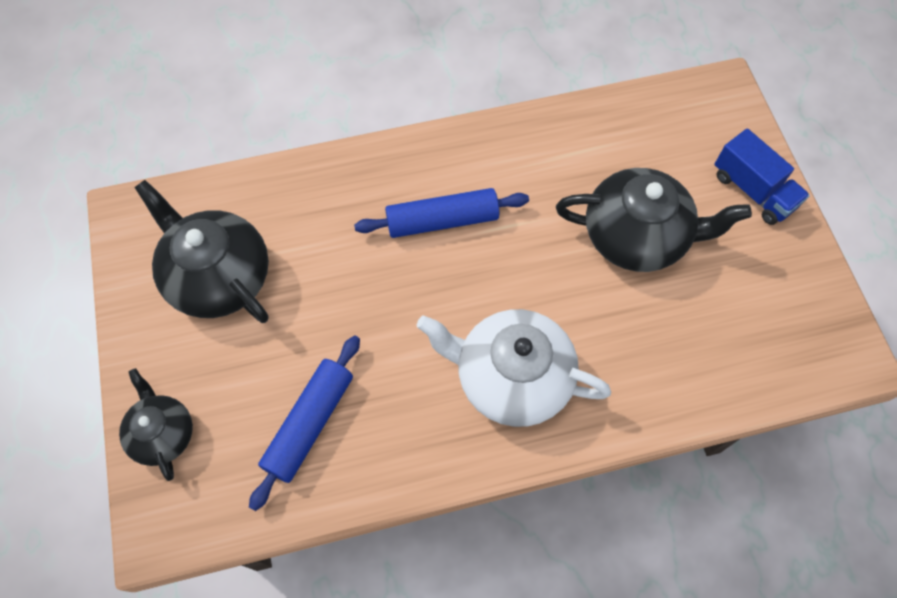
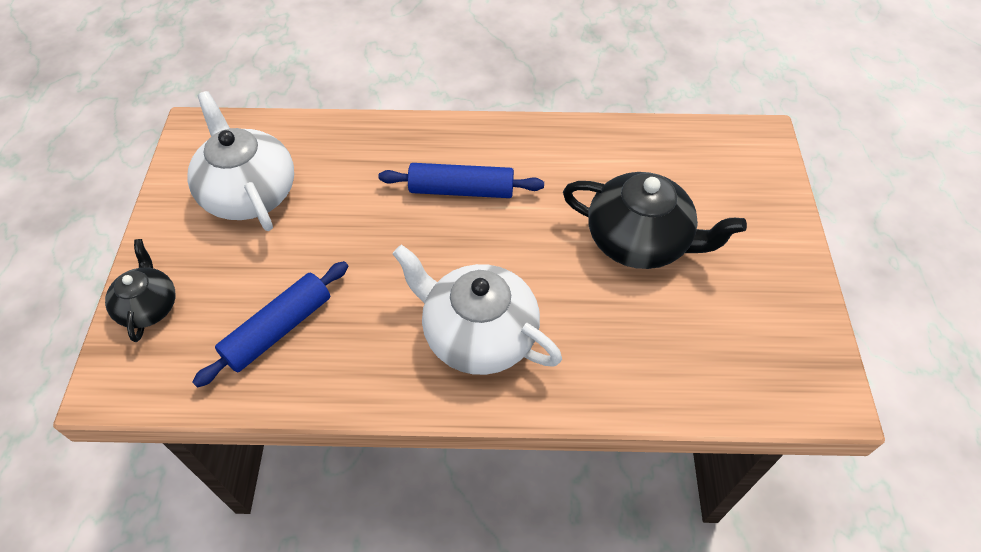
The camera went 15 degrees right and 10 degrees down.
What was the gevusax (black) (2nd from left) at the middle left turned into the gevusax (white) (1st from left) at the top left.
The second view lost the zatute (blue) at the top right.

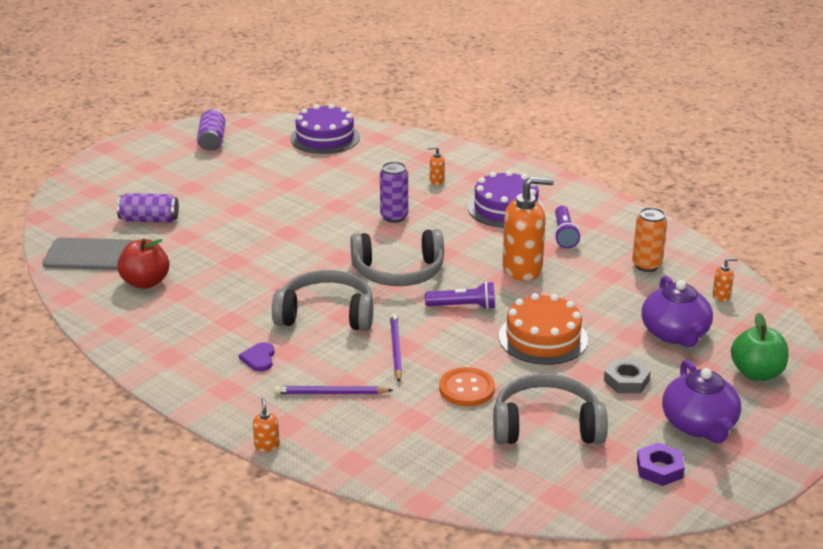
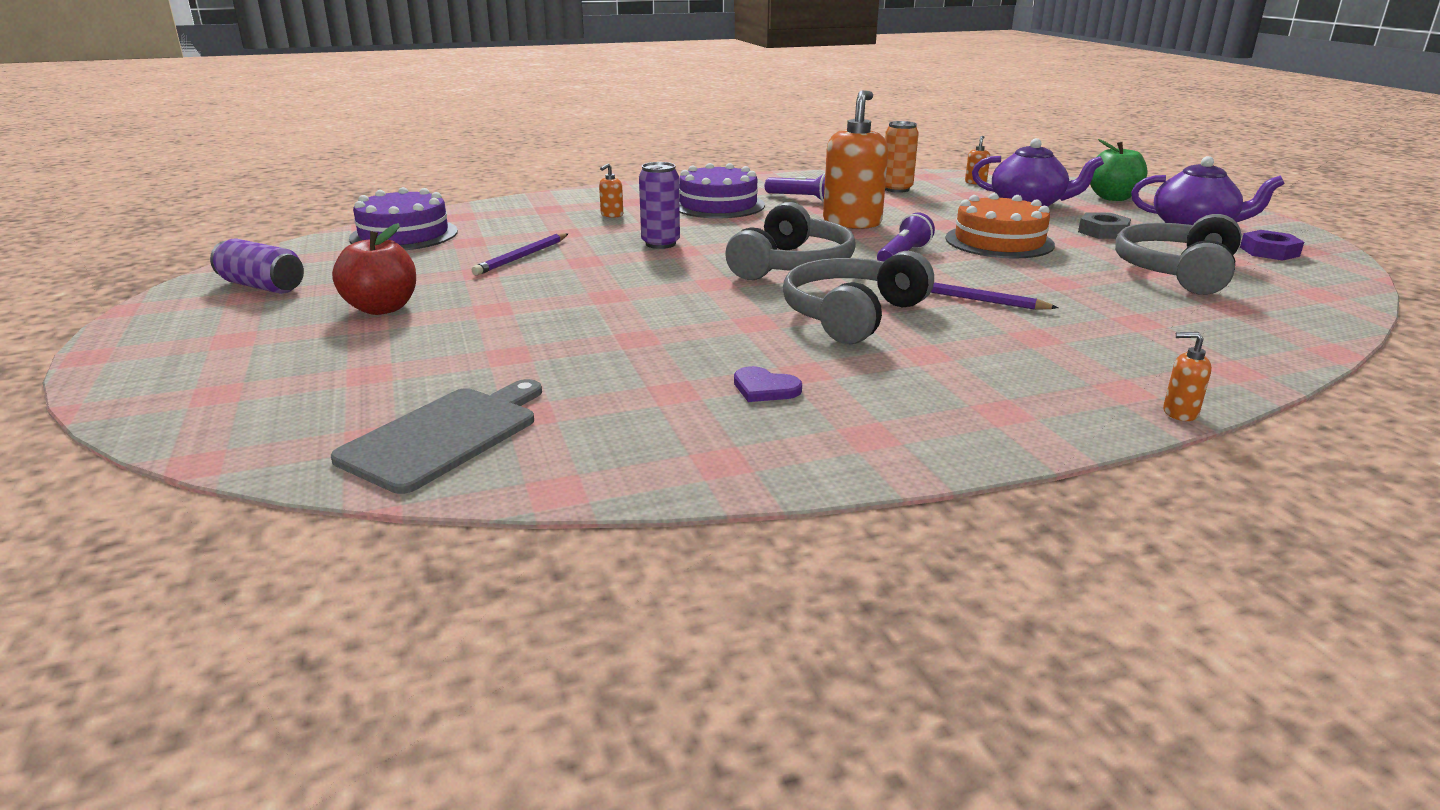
The camera went 60 degrees left and 5 degrees down.
The second view lost the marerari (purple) (1st from left) at the middle left.
The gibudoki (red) ended up elsewhere, having gone from the middle left to the top left.
The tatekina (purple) ended up elsewhere, having gone from the middle left to the centre.
The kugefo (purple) (1st from left) ended up elsewhere, having gone from the bottom centre to the top centre.
The second view lost the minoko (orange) at the bottom centre.

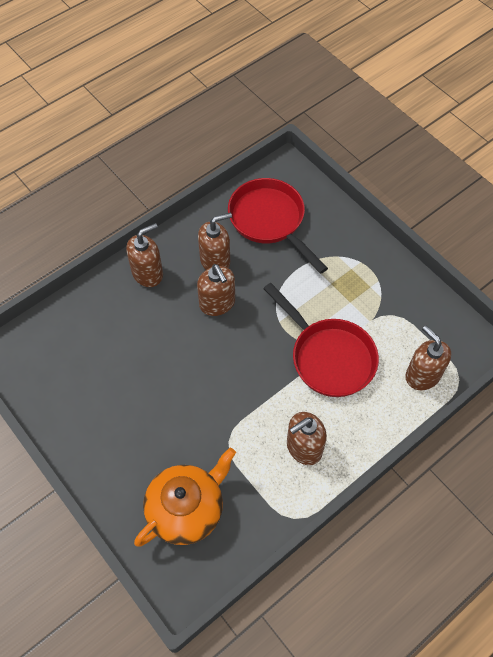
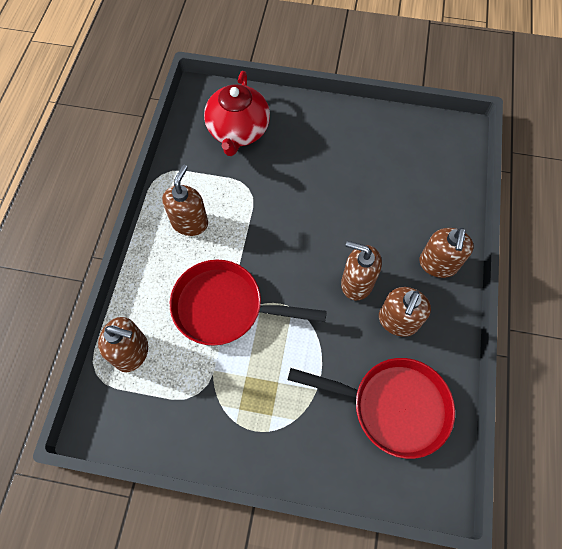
The camera went 140 degrees right and 5 degrees up.
What was the gevusax (orange) at the bottom centre turned into the gevusax (red) at the top centre.

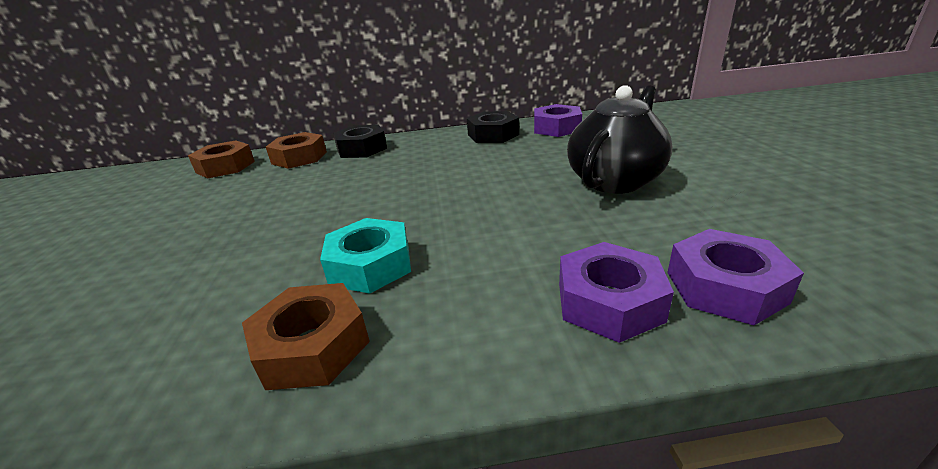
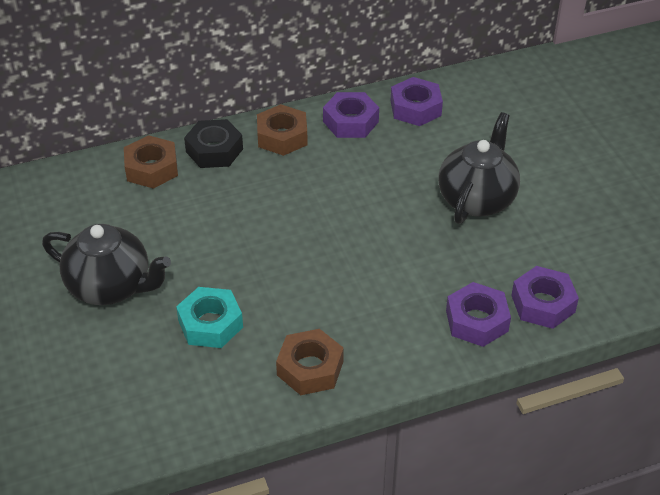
The camera went 15 degrees left and 15 degrees up.
The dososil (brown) (1st from left in the first image) ended up elsewhere, having gone from the middle left to the top centre.
The dososil (turquoise) ended up elsewhere, having gone from the centre to the middle left.
What was the dososil (black) (2nd from left) at the top centre turned into the dososil (purple) (1st from left) at the top centre.
The second view gained the gevusax (black) (1st from left) at the middle left.

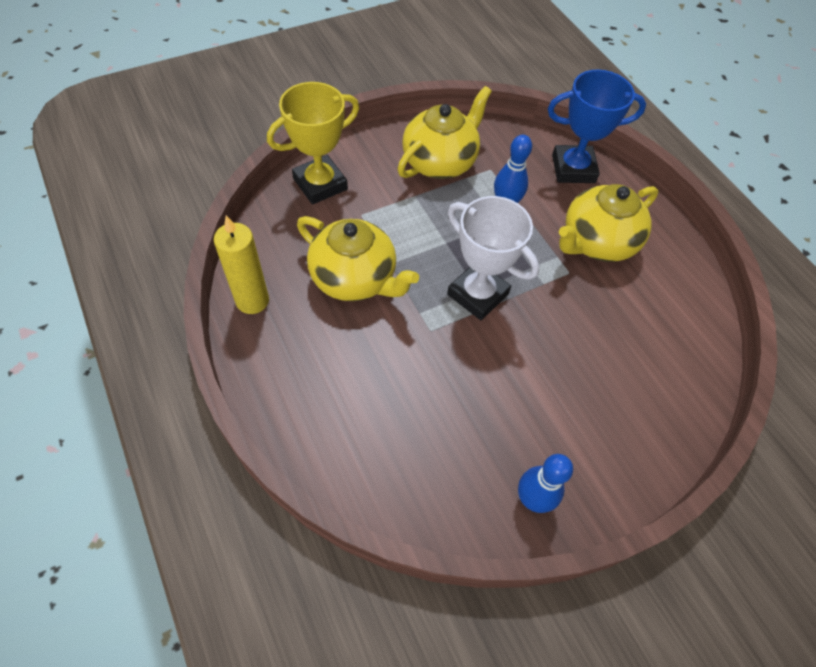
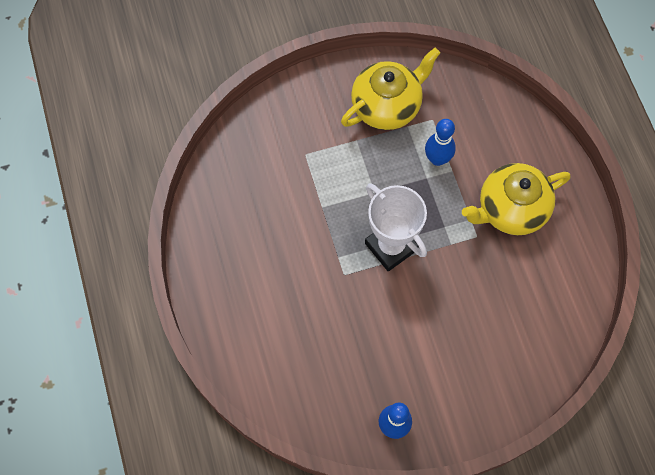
The camera went 15 degrees right and 10 degrees up.
The second view lost the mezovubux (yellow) at the middle left.
The second view lost the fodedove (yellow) at the top centre.
The second view lost the gevusax (yellow) (1st from left) at the centre.
The second view lost the fodedove (blue) at the top right.

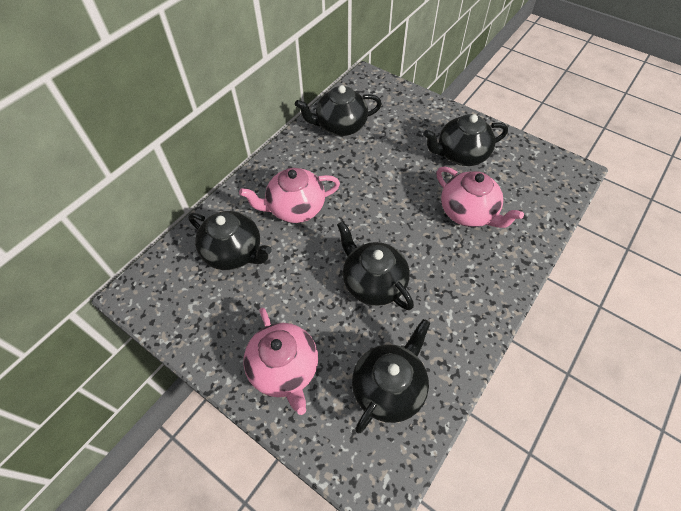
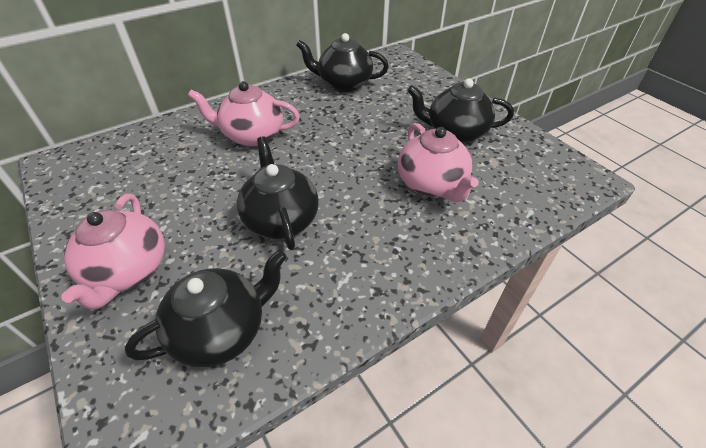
The camera went 20 degrees right and 10 degrees down.
The second view lost the gevusax (black) (1st from left) at the centre.

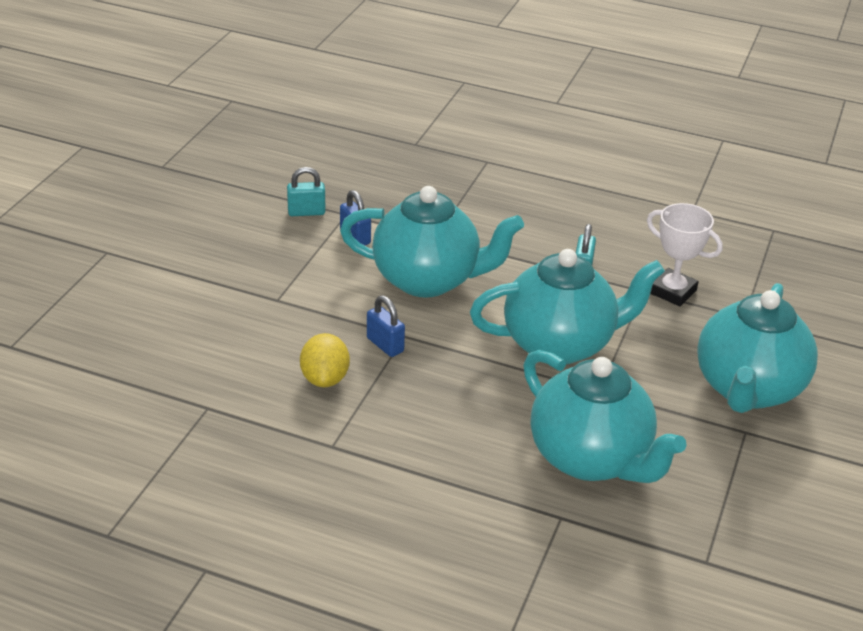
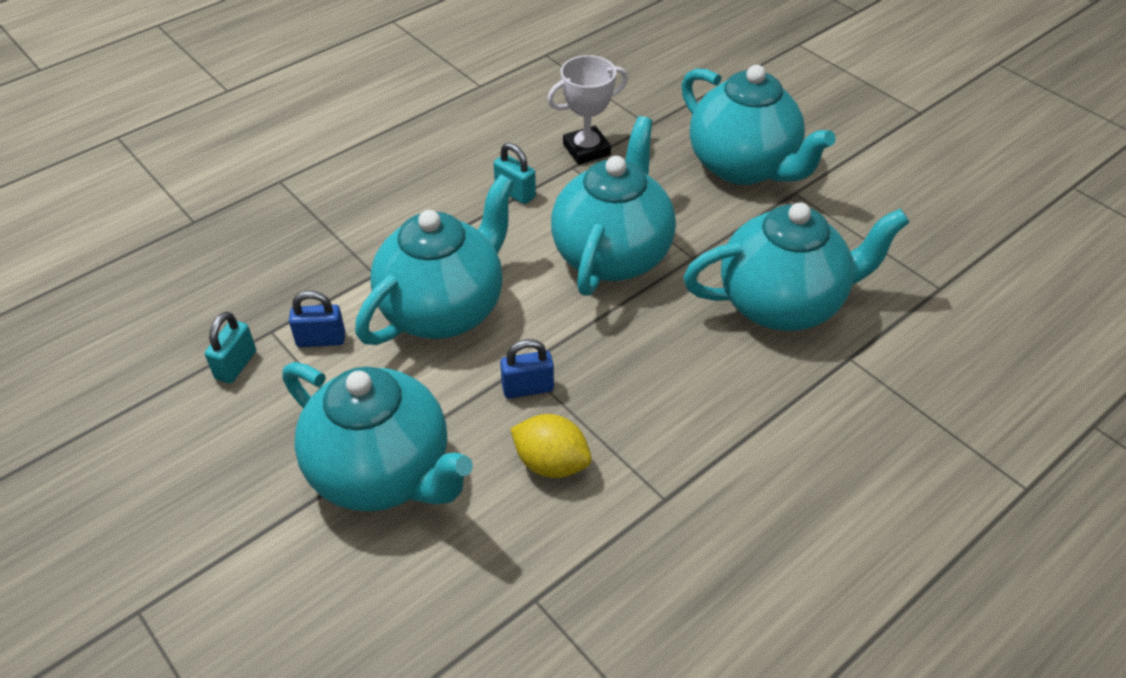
The camera went 60 degrees left and 10 degrees up.
The second view gained the gevusax (turquoise) (1st from left) at the centre.

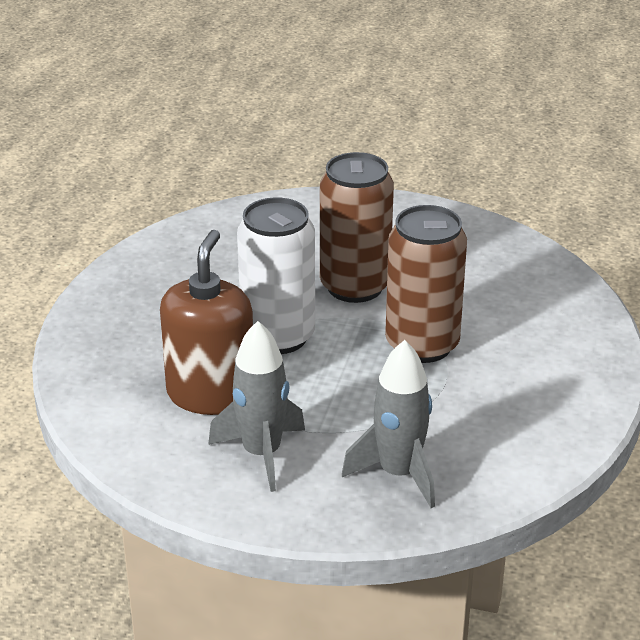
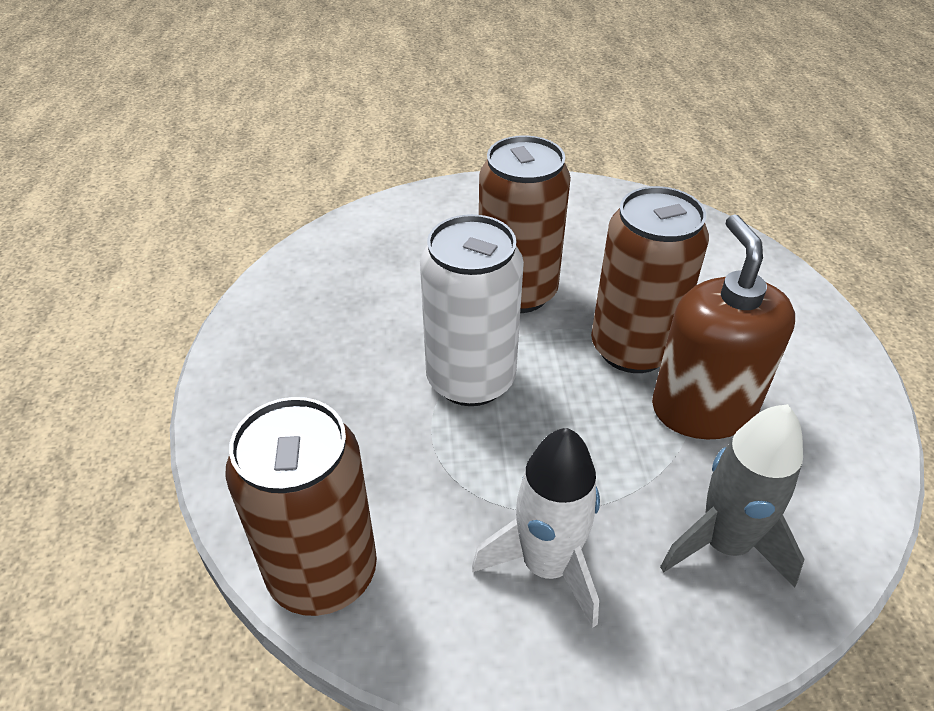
The camera went 20 degrees left and 10 degrees up.
The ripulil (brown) ended up elsewhere, having gone from the middle left to the middle right.
What was the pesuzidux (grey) (1st from left) at the centre turned into the pesuzidux (white) at the bottom centre.
The second view gained the marerari (brown) (1st from left) at the bottom left.

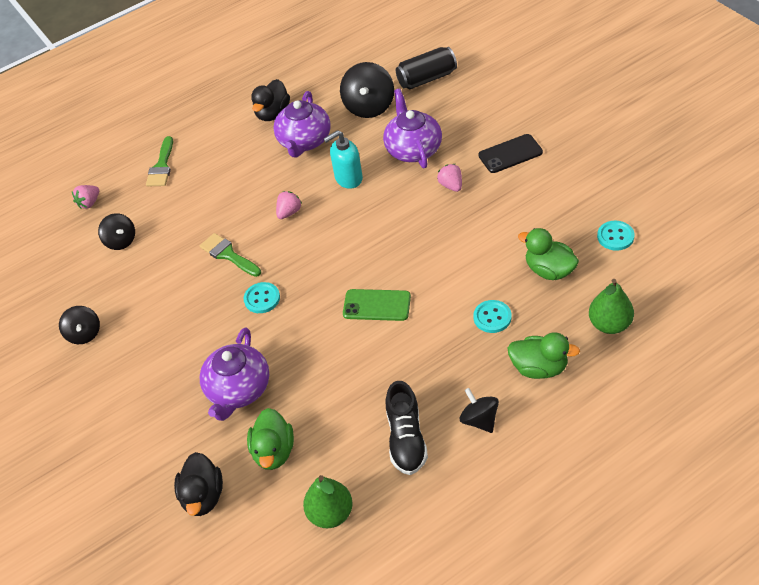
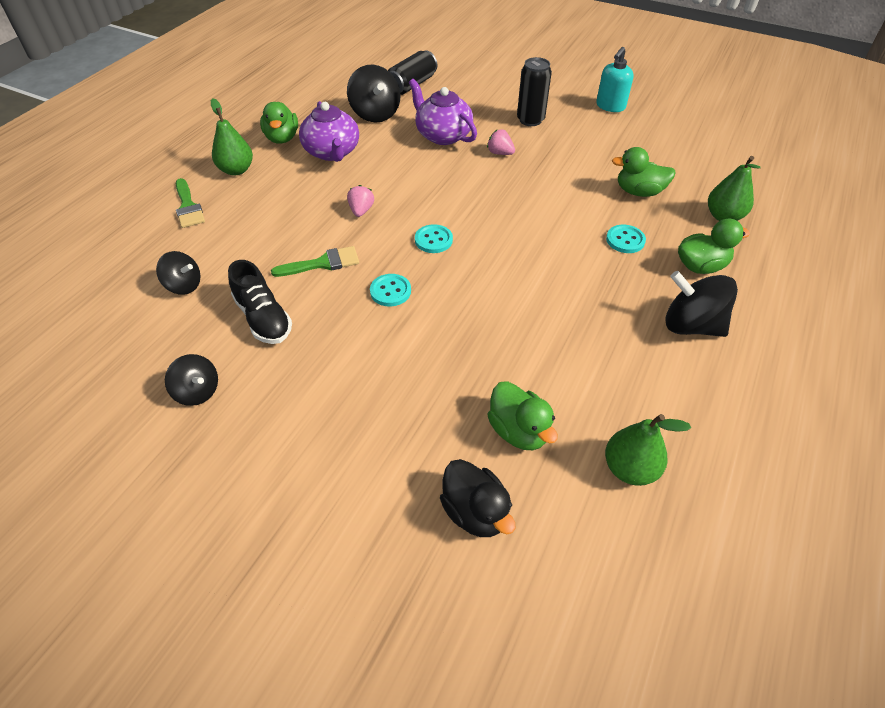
The camera went 35 degrees left and 0 degrees up.
The second view lost the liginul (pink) (1st from left) at the middle left.
The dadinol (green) (2nd from left) at the middle left ended up facing another way, 150 degrees clockwise from before.
The second view lost the gevusax (purple) (1st from left) at the middle left.
What was the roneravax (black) (2nd from left) at the top centre turned into the roneravax (green) (1st from left) at the top left.
The ripulil (turquoise) ended up elsewhere, having gone from the top centre to the top right.
The second view lost the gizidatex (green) at the centre.
The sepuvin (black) ended up elsewhere, having gone from the bottom centre to the middle left.
The size of the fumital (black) (4th from left) at the bottom centre changed by a factor of 1.62.
Where the gizidatex (black) stood at the top right, the marerari (black) (2nd from left) came to stand at the top centre.
The minoko (turquoise) (3rd from left in the first image) ended up elsewhere, having gone from the middle right to the centre.
The second view gained the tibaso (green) (1st from left) at the top left.

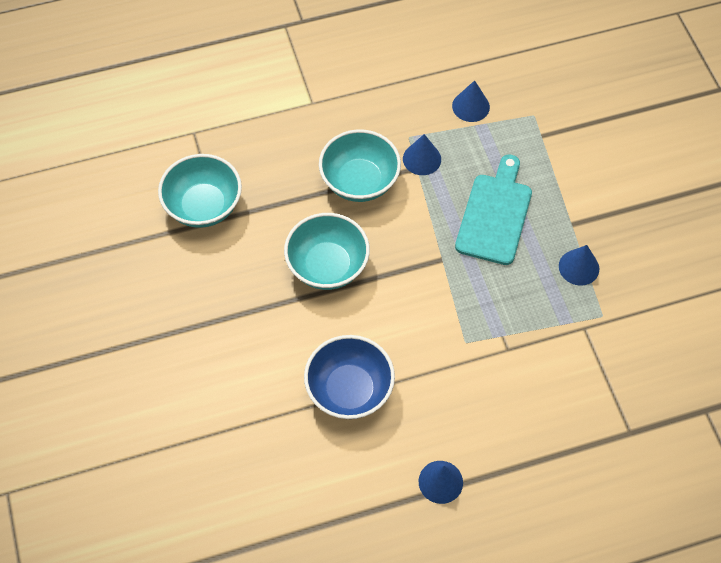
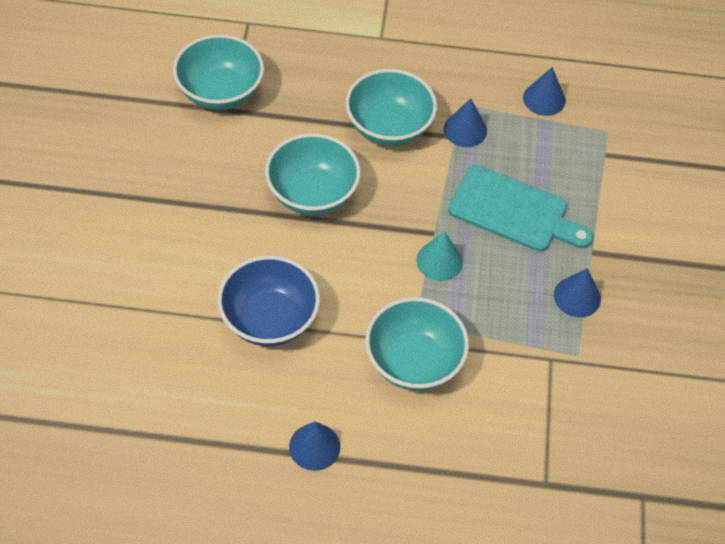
The camera went 20 degrees right and 5 degrees down.
The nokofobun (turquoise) at the middle right ended up facing another way, 75 degrees clockwise from before.
The second view gained the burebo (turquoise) (4th from left) at the centre.
The second view gained the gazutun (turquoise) at the centre.

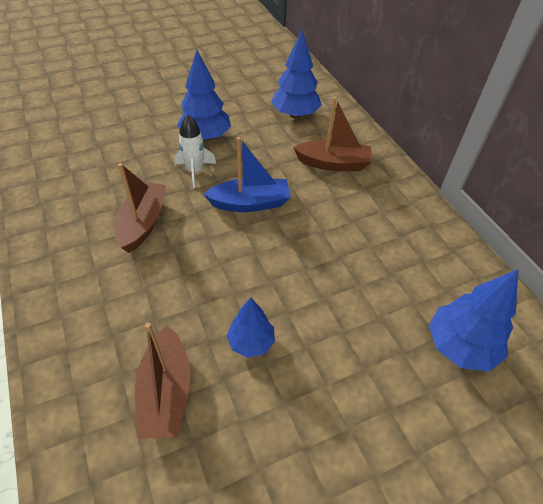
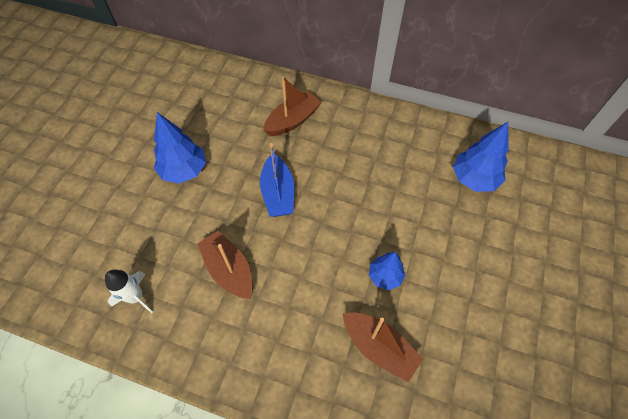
The camera went 45 degrees left and 10 degrees up.
The pesuzidux (white) ended up elsewhere, having gone from the top centre to the bottom left.
The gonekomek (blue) at the centre ended up facing another way, 135 degrees clockwise from before.
The second view lost the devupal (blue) (3rd from left) at the top centre.

